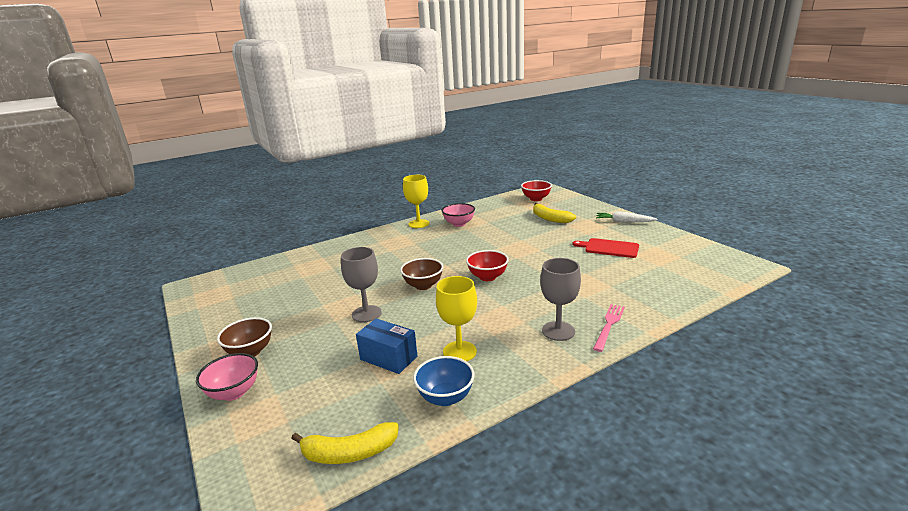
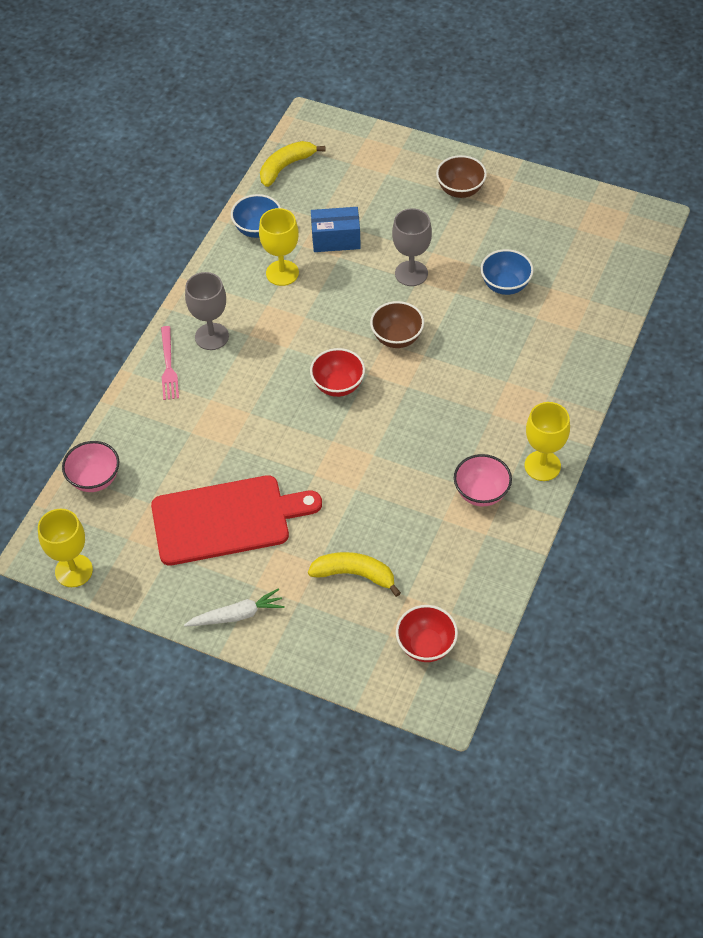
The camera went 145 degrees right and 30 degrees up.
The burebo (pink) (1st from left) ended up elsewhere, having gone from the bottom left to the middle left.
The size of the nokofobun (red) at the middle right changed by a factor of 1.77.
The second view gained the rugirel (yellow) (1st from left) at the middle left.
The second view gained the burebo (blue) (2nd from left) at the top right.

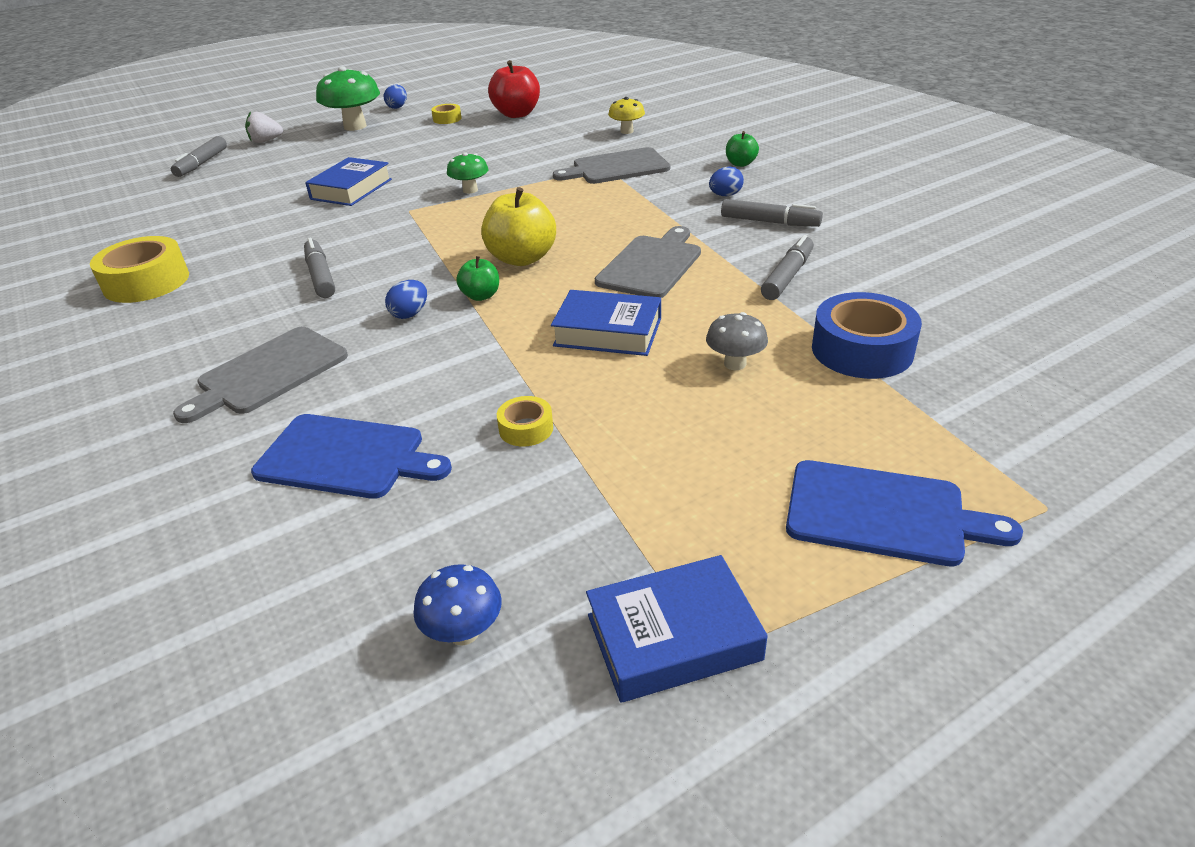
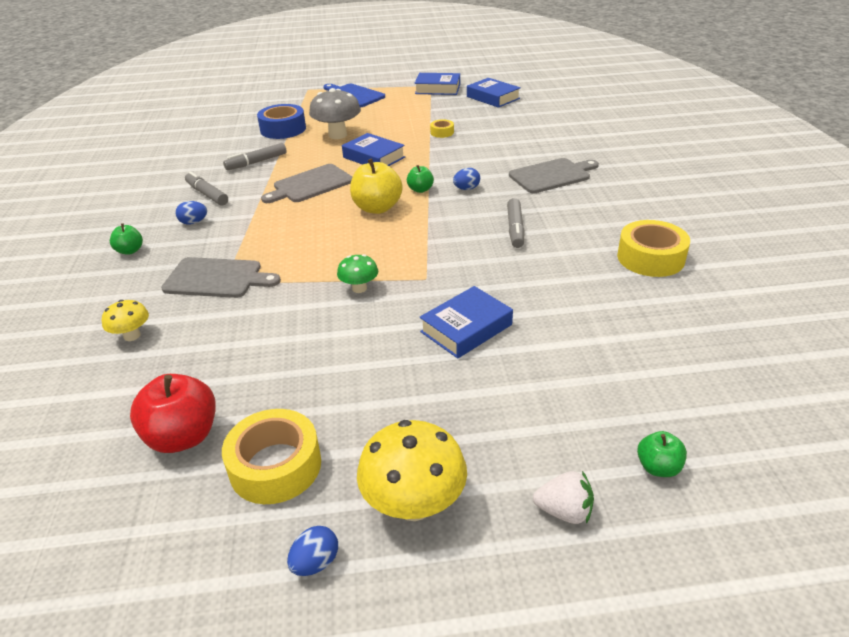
The camera went 155 degrees left and 0 degrees up.
Where the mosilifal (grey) (1st from left) stood at the top left, the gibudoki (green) (3rd from left) came to stand at the bottom right.
The second view lost the nokofobun (blue) (1st from left) at the middle left.
What was the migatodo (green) (1st from left) at the top left turned into the migatodo (yellow) (2nd from left) at the bottom centre.
Where the migatodo (blue) stood at the bottom centre, the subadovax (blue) (4th from left) came to stand at the top centre.
The size of the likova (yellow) (2nd from left in the first image) at the top centre changed by a factor of 1.99.
The size of the migatodo (grey) at the centre changed by a factor of 1.80.

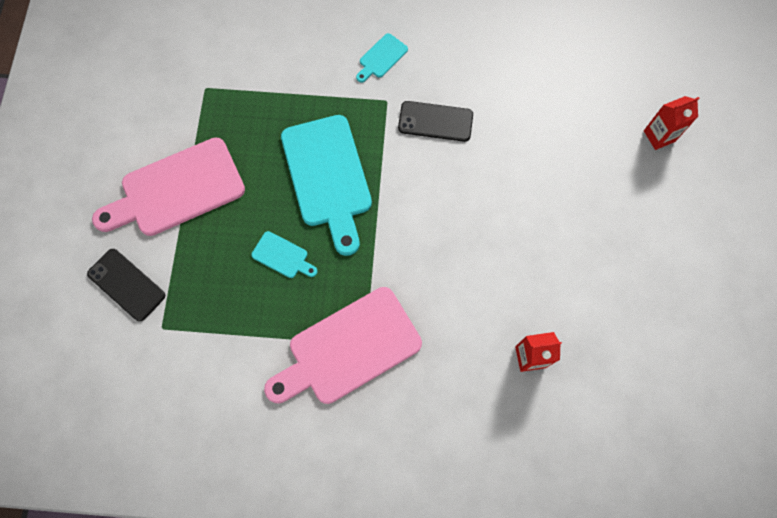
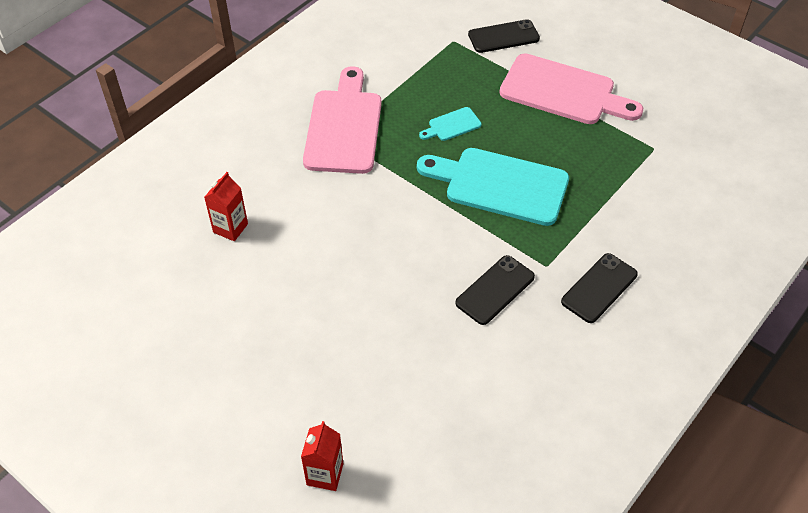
The camera went 125 degrees right and 20 degrees down.
The nokofobun (pink) (1st from left in the first image) at the middle left ended up facing another way, 105 degrees clockwise from before.
Where the nokofobun (turquoise) (3rd from left) stood at the top centre, the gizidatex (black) (3rd from left) came to stand at the middle right.

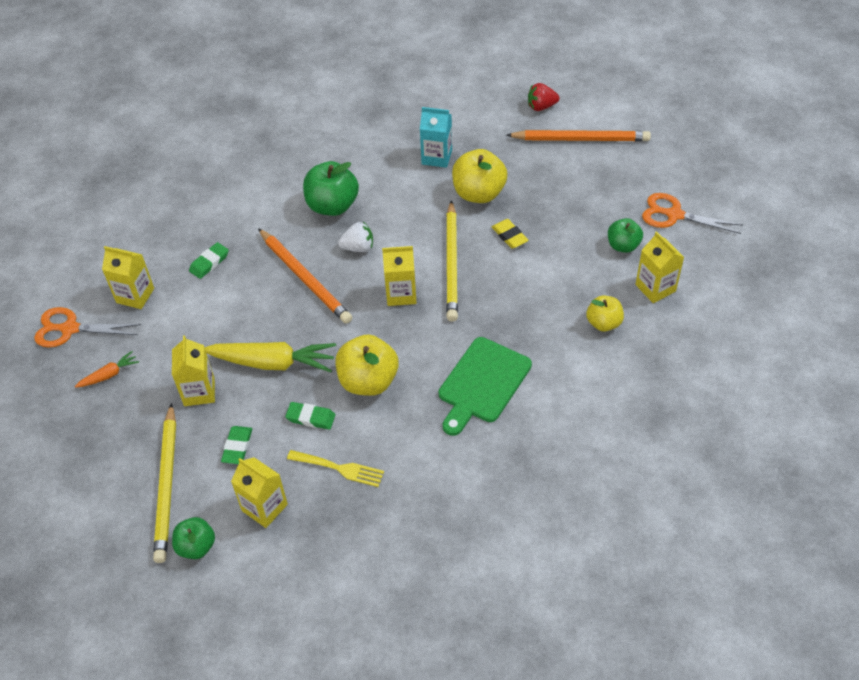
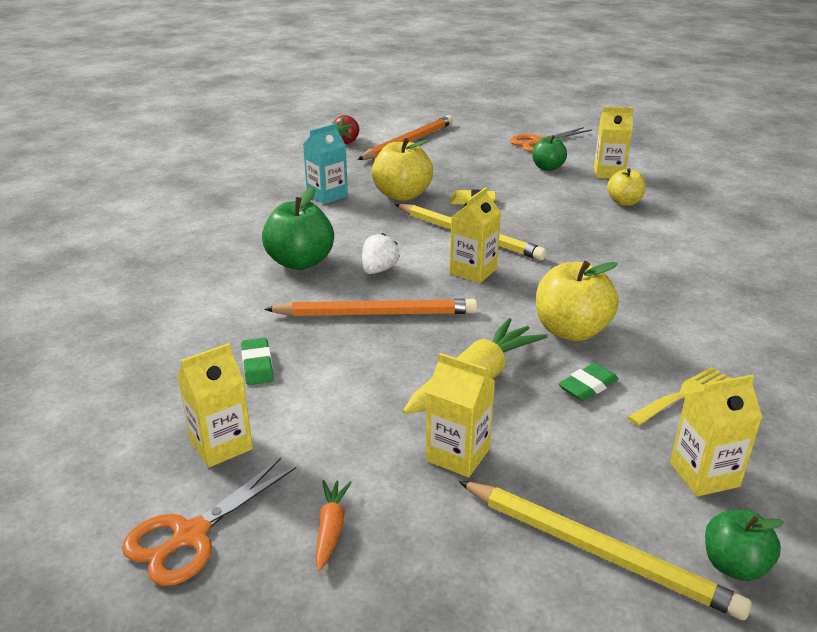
The camera went 55 degrees left and 20 degrees down.
The second view lost the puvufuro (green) (2nd from left) at the middle left.
The second view lost the nokofobun (green) at the centre.

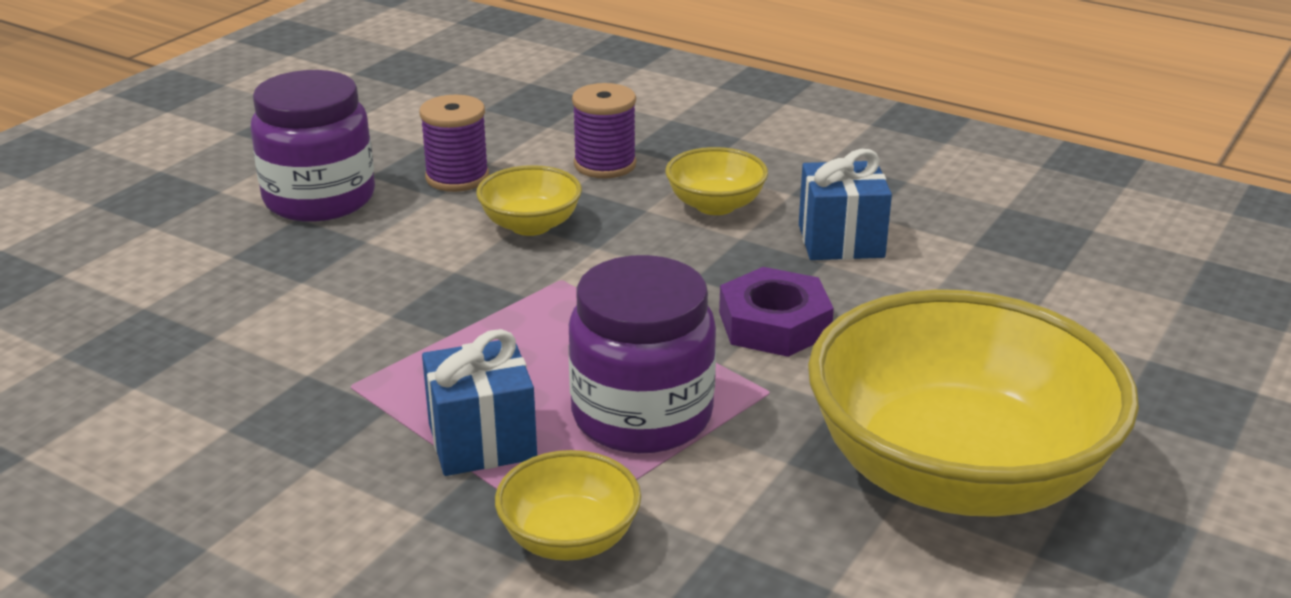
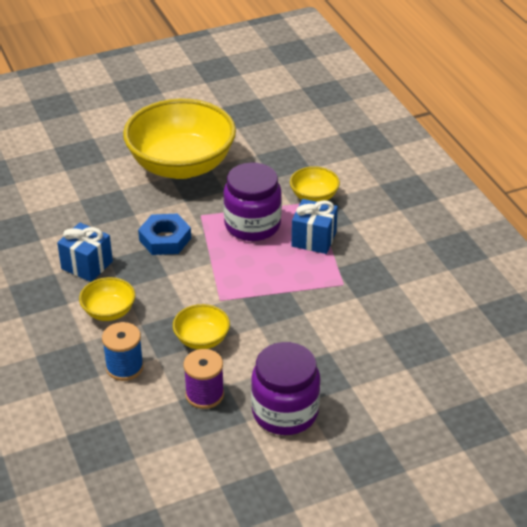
The camera went 145 degrees left and 10 degrees up.
What was the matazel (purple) (2nd from left) at the top centre turned into the matazel (blue) at the middle left.
What was the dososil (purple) at the centre turned into the dososil (blue) at the middle left.

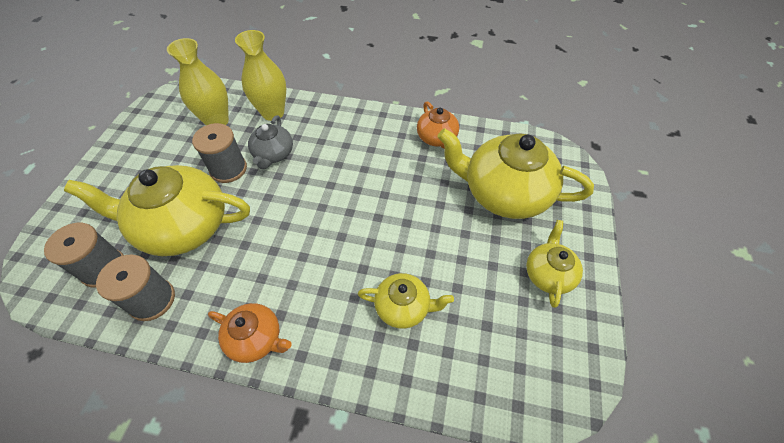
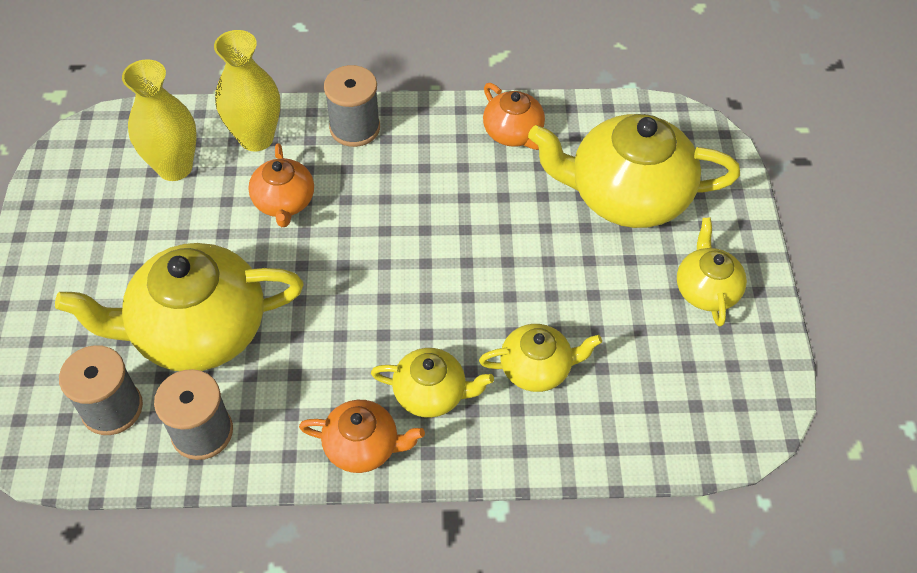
The camera went 15 degrees left and 0 degrees up.
The matazel (grey) (3rd from left) ended up elsewhere, having gone from the middle left to the top centre.
What was the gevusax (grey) at the top centre turned into the gevusax (orange) (1st from left) at the top left.
The second view gained the gevusax (yellow) (2nd from left) at the bottom centre.

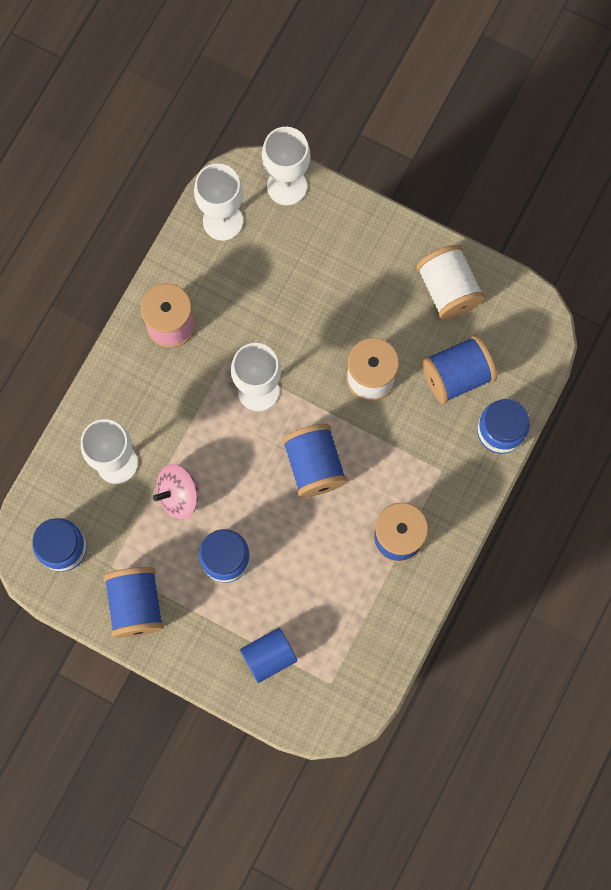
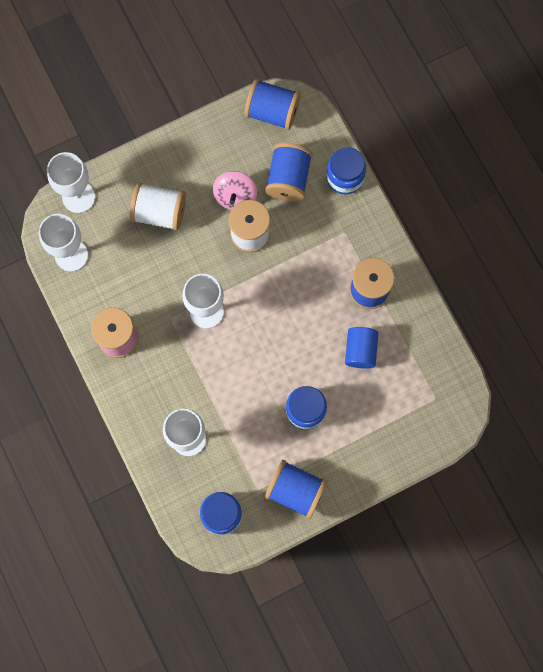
The camera went 55 degrees left and 0 degrees up.
The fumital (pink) ended up elsewhere, having gone from the middle left to the top centre.
The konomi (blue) ended up elsewhere, having gone from the bottom centre to the centre.
The matazel (blue) (2nd from left in the first image) ended up elsewhere, having gone from the centre to the top centre.
The matazel (white) (2nd from left in the first image) ended up elsewhere, having gone from the top right to the top left.

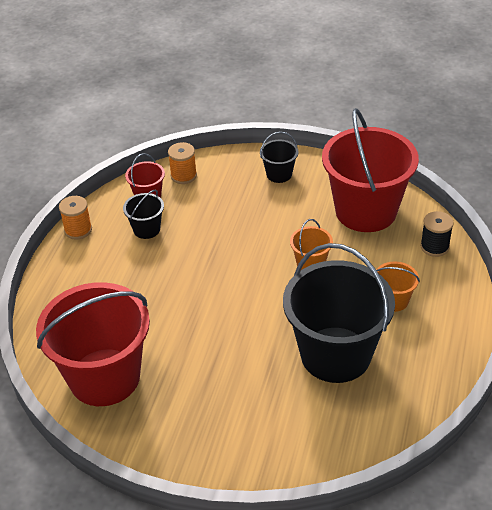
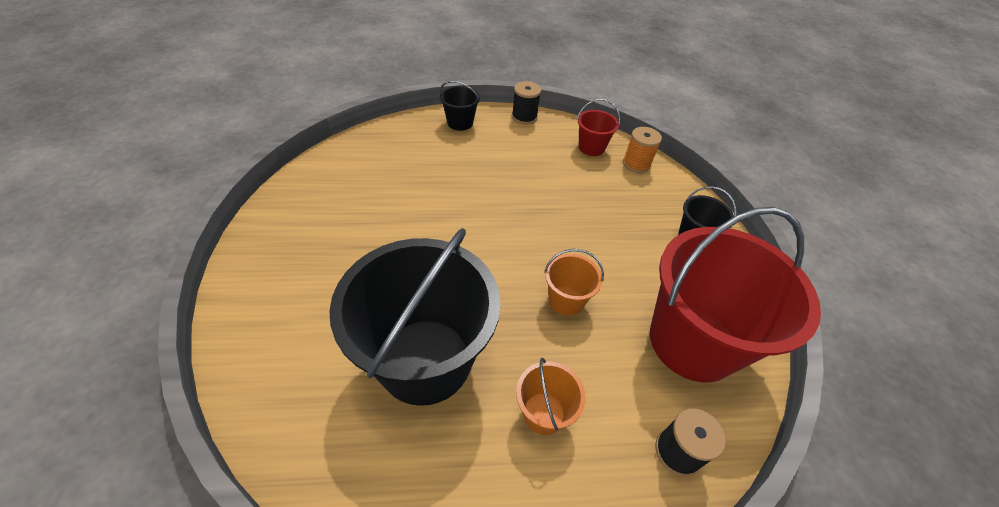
The camera went 65 degrees right and 5 degrees up.
The second view lost the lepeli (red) (1st from left) at the bottom left.
What was the matazel (orange) (1st from left) at the middle left turned into the matazel (black) (1st from left) at the top centre.
The lepeli (black) (1st from left in the first image) ended up elsewhere, having gone from the middle left to the top centre.

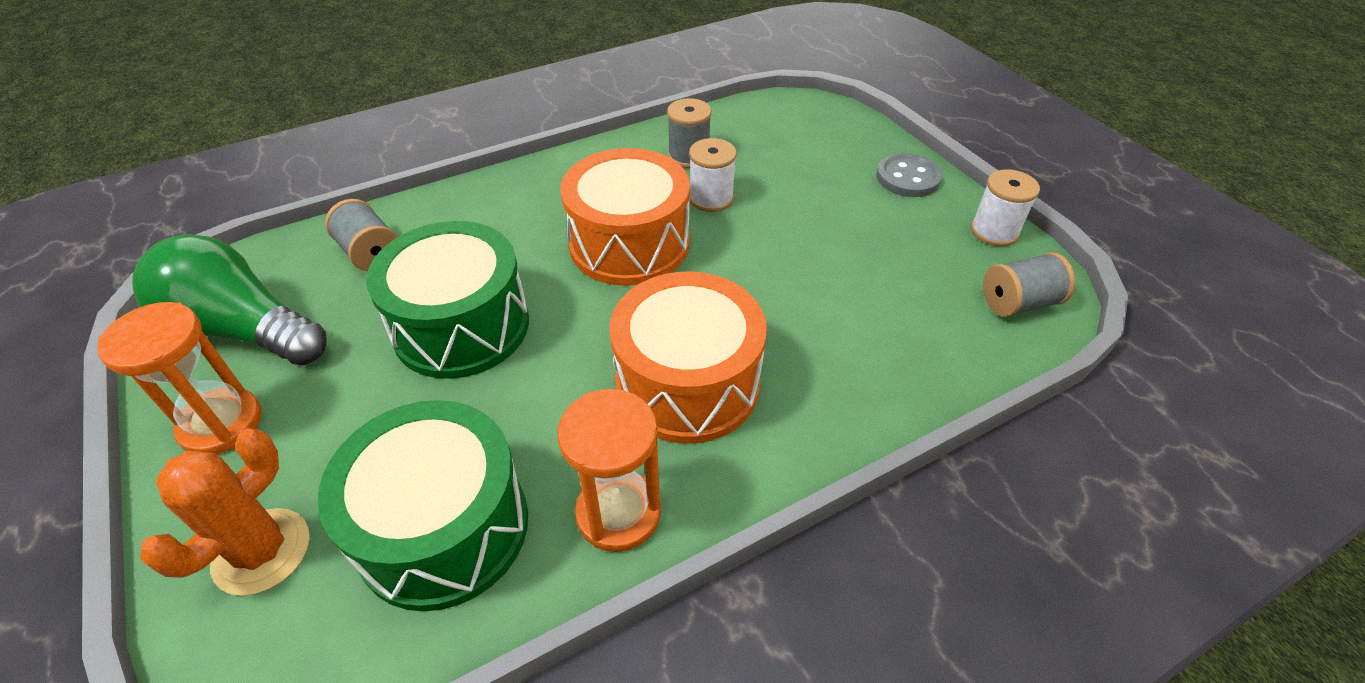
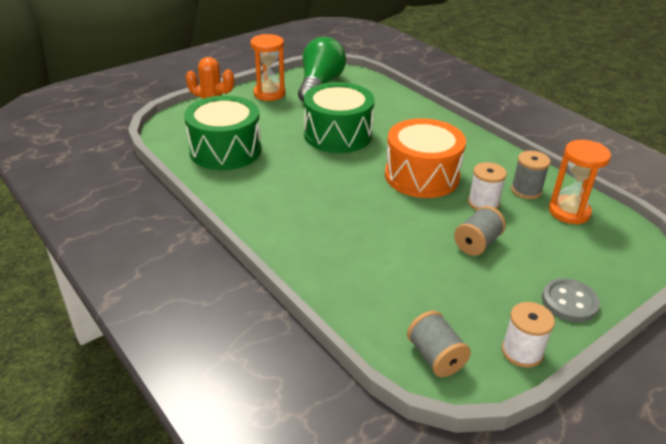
The camera went 80 degrees right and 10 degrees down.
The matazel (grey) (1st from left in the first image) ended up elsewhere, having gone from the middle left to the middle right.
The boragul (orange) (2nd from left) ended up elsewhere, having gone from the bottom centre to the middle right.
The second view lost the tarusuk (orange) (2nd from left) at the centre.

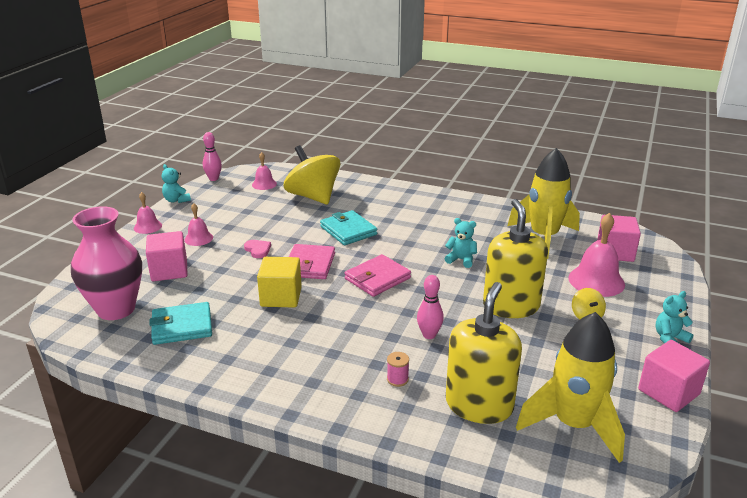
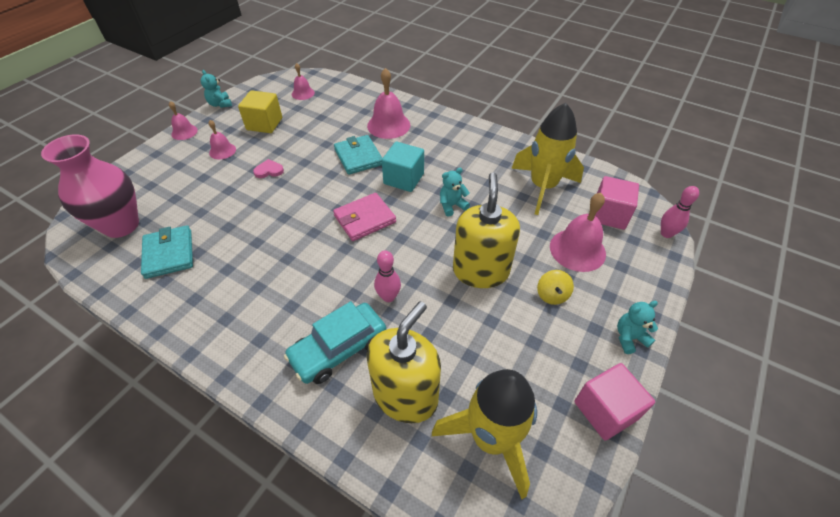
The camera went 10 degrees right and 20 degrees up.
The second view lost the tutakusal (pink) (1st from left) at the middle left.
The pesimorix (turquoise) (1st from left) at the middle left ended up facing another way, 75 degrees clockwise from before.
The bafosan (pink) (1st from left in the first image) ended up elsewhere, having gone from the top left to the middle right.
The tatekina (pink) at the centre ended up facing another way, 75 degrees counterclockwise from before.
The tutakusal (yellow) ended up elsewhere, having gone from the centre to the top left.
The second view lost the fumital (yellow) (1st from left) at the centre.
The second view lost the pesimorix (pink) (1st from left) at the centre.
Where the matazel (pink) stood at the bottom centre, the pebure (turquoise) came to stand at the centre.
The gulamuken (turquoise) (2nd from left) at the centre ended up facing another way, 60 degrees counterclockwise from before.
The second view gained the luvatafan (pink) (4th from left) at the top centre.
The second view gained the tutakusal (turquoise) at the top centre.

